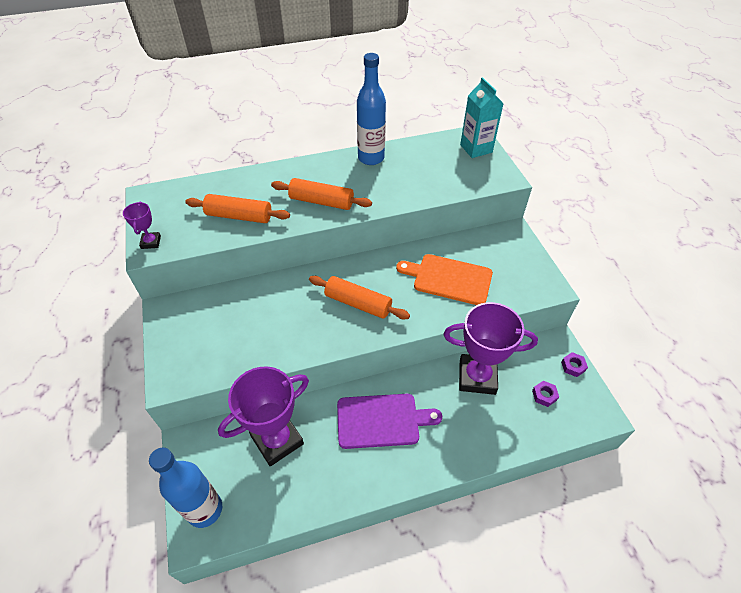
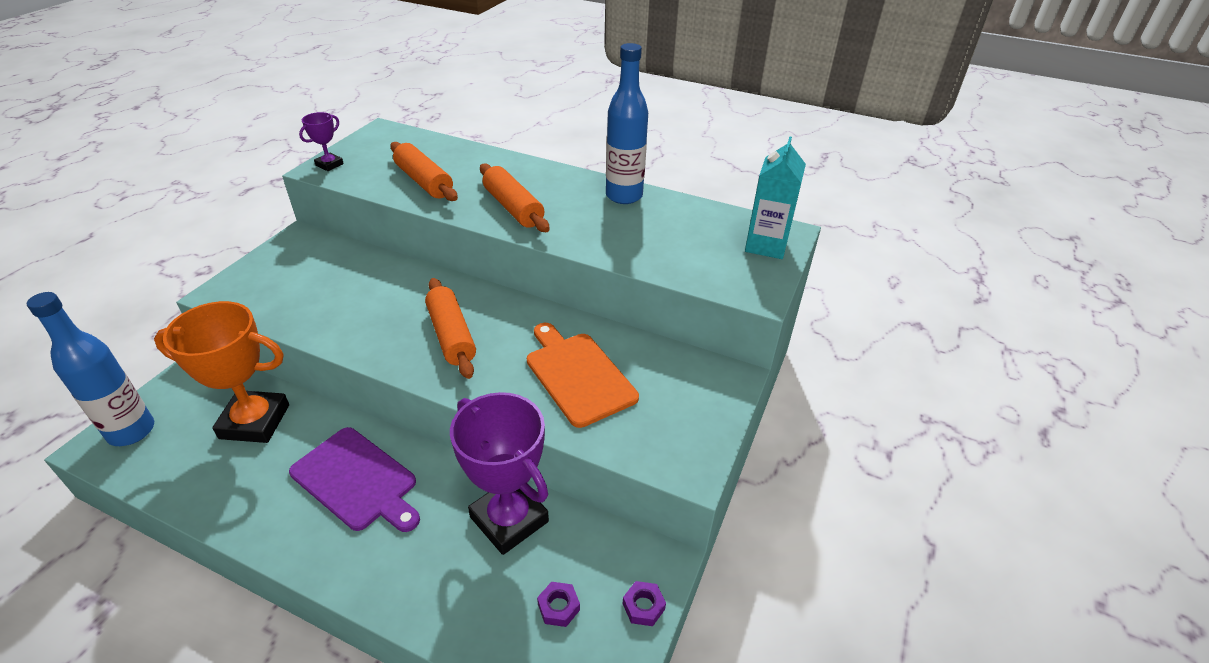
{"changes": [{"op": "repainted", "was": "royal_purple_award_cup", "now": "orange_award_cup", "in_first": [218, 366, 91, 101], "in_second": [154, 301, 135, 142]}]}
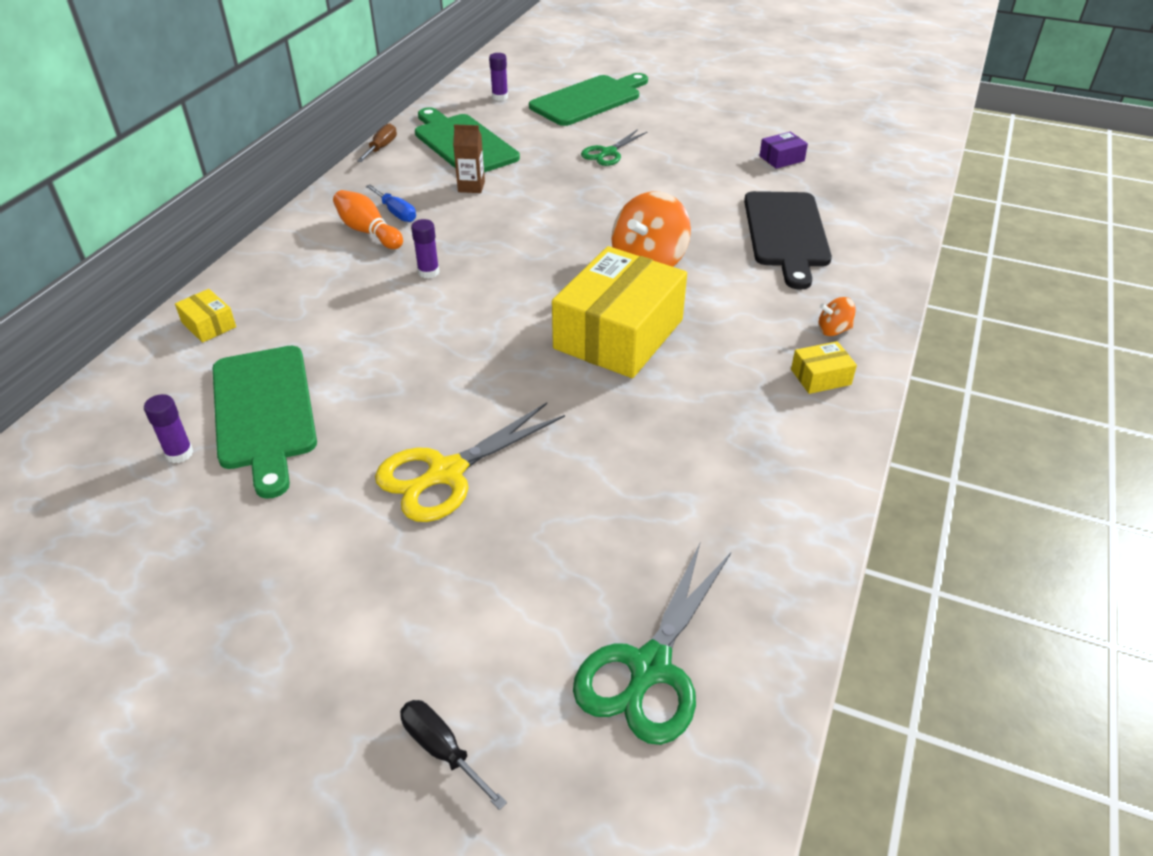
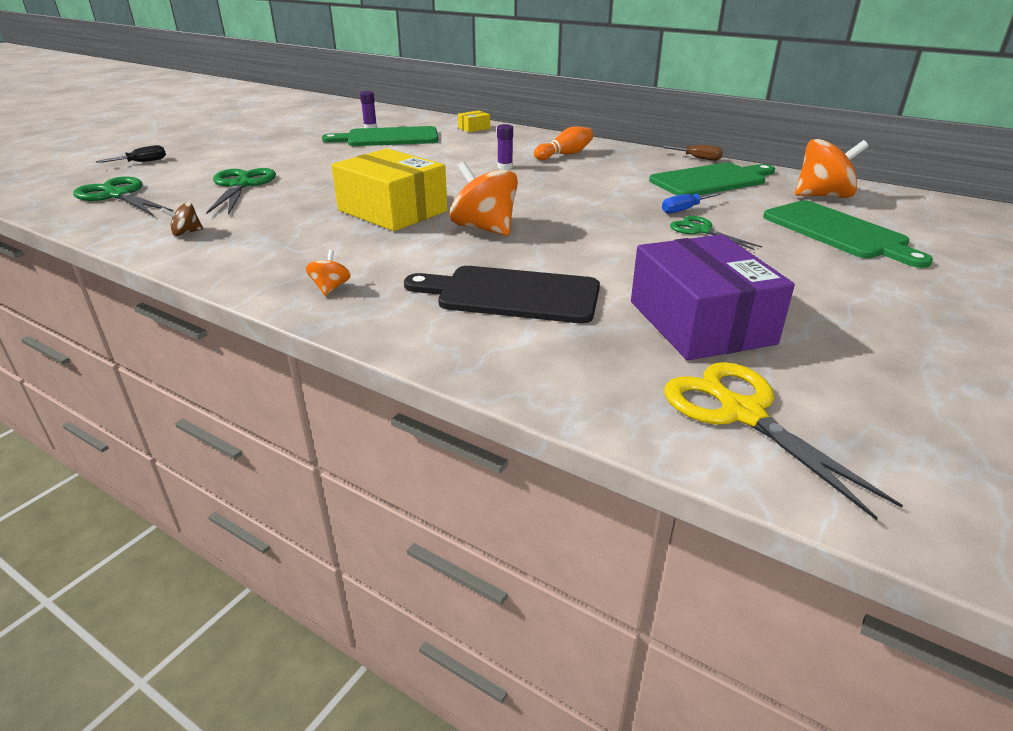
{"changes": [{"op": "gone", "was": "dark_brown_milk_carton", "in_first": [453, 124, 32, 69]}, {"op": "gone", "was": "bright_yellow_package", "in_first": [791, 341, 66, 53]}, {"op": "new", "now": "dark_brown_toy_top", "in_second": [161, 202, 42, 34]}, {"op": "new", "now": "emerald_shears", "in_second": [206, 168, 70, 47]}, {"op": "shifted", "was": "blue_screwdriver", "in_first": [366, 185, 50, 37], "in_second": [662, 192, 59, 22]}, {"op": "shifted", "was": "bright_yellow_shears", "in_first": [375, 403, 190, 119], "in_second": [664, 362, 239, 158]}, {"op": "swapped", "was": "royal_purple_stick_of_glue", "now": "orange_toy_top", "in_first": [489, 53, 19, 48], "in_second": [795, 139, 74, 59]}, {"op": "scaled", "was": "royal_purple_package", "in_first": [759, 132, 49, 37], "in_second": [631, 234, 164, 126], "ratio": 2.41}]}
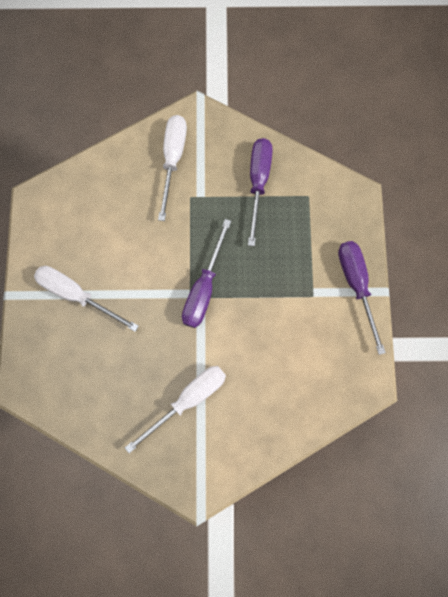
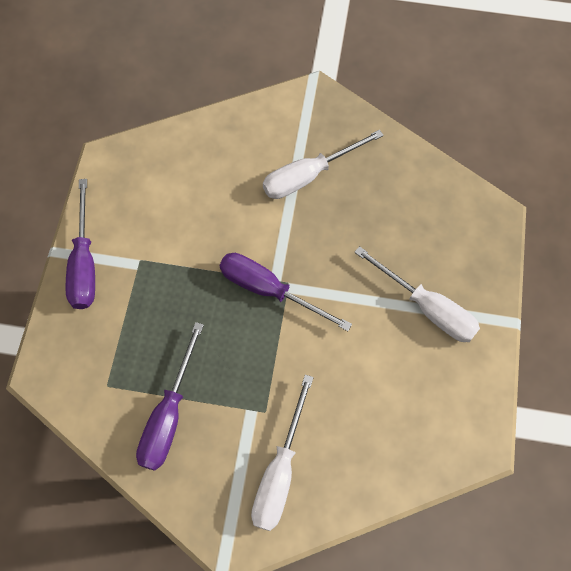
{"changes": [{"op": "rotated", "was": "royal_purple_screwdriver", "in_first": [182, 219, 49, 109], "in_second": [219, 253, 133, 78], "clockwise": -90}]}
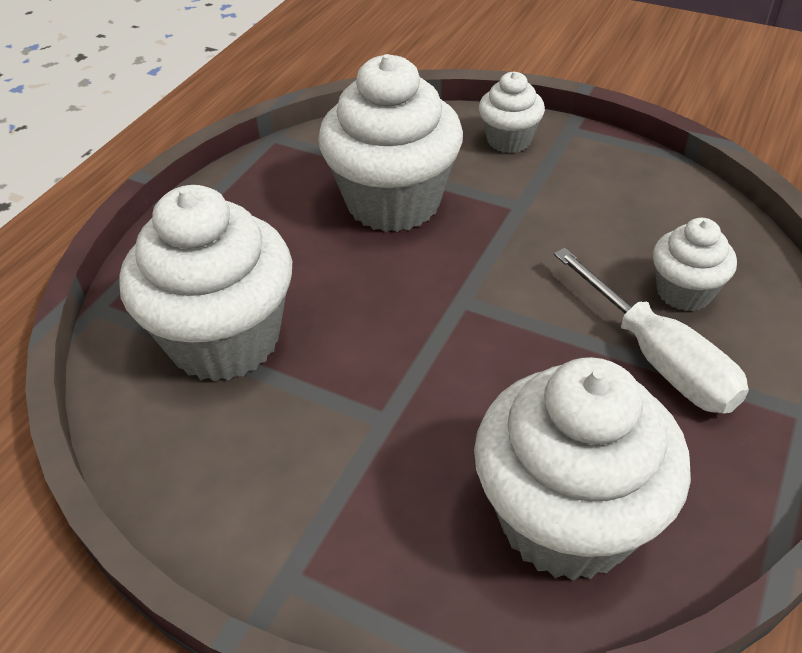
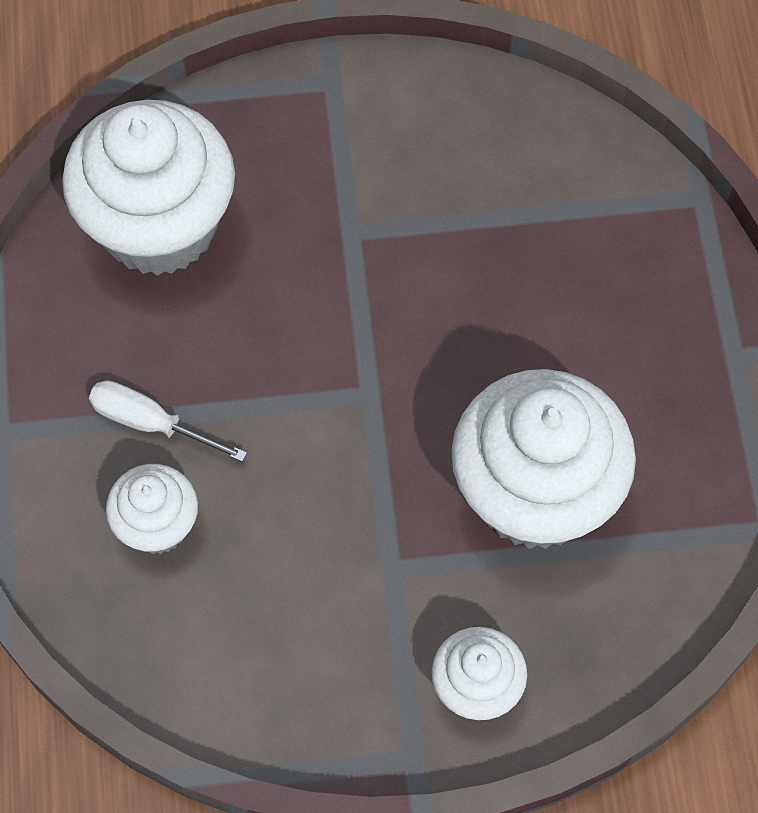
{"changes": [{"op": "gone", "was": "pure_white_muffin", "in_first": [119, 185, 173, 197]}, {"op": "scaled", "was": "pure_white_screwdriver", "in_first": [554, 248, 195, 166], "in_second": [89, 380, 158, 82], "ratio": 0.64}]}
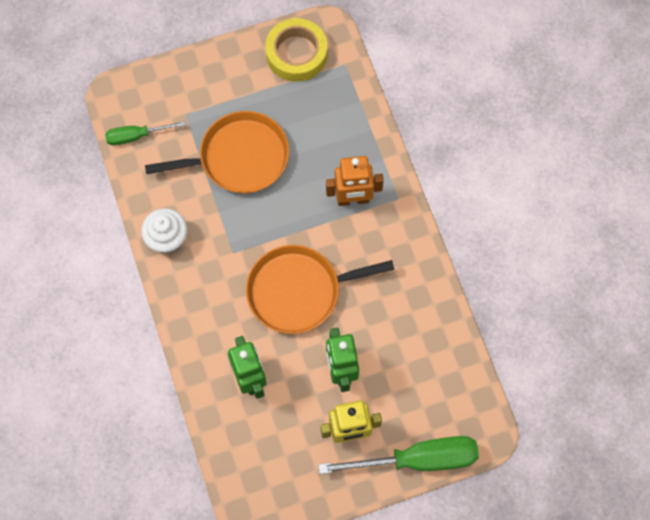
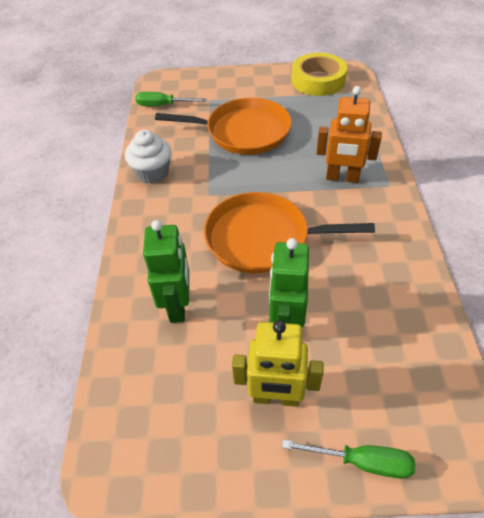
{"changes": [{"op": "scaled", "was": "emerald_screwdriver", "in_first": [318, 436, 161, 38], "in_second": [282, 440, 134, 39], "ratio": 0.55}]}
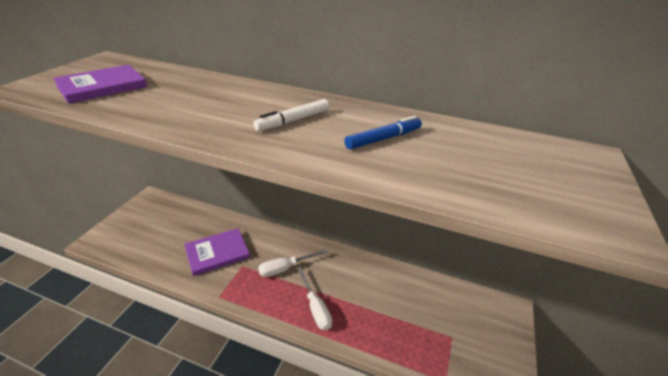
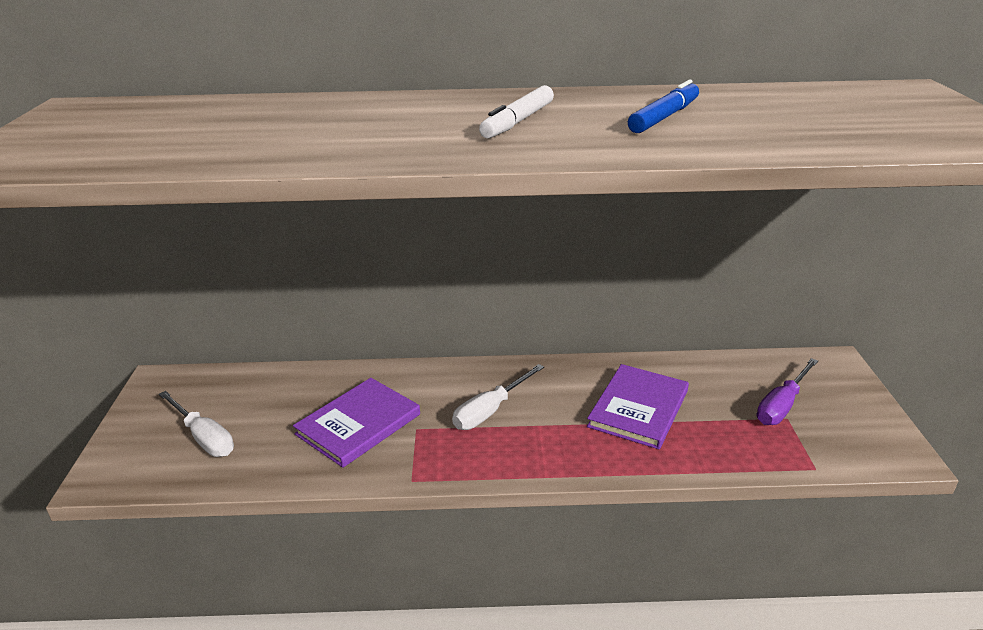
{"changes": [{"op": "new", "now": "royal_purple_screwdriver", "in_second": [757, 358, 61, 67]}, {"op": "shifted", "was": "royal_purple_hardback", "in_first": [53, 65, 94, 39], "in_second": [587, 364, 102, 85]}, {"op": "shifted", "was": "pure_white_screwdriver", "in_first": [296, 266, 36, 64], "in_second": [159, 391, 75, 66]}]}
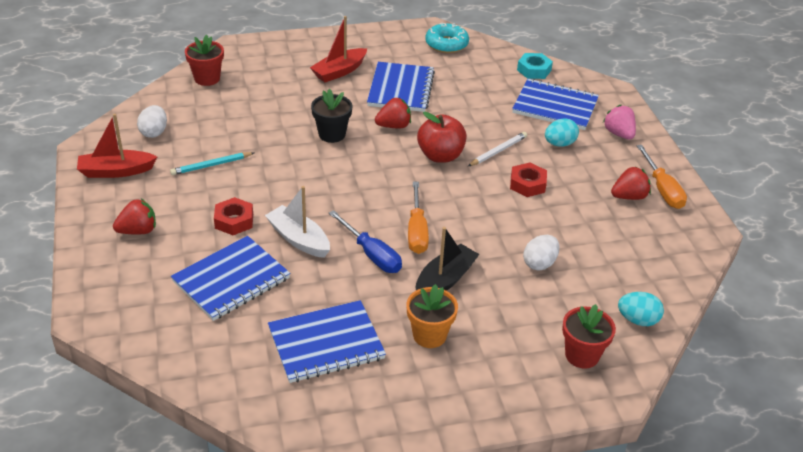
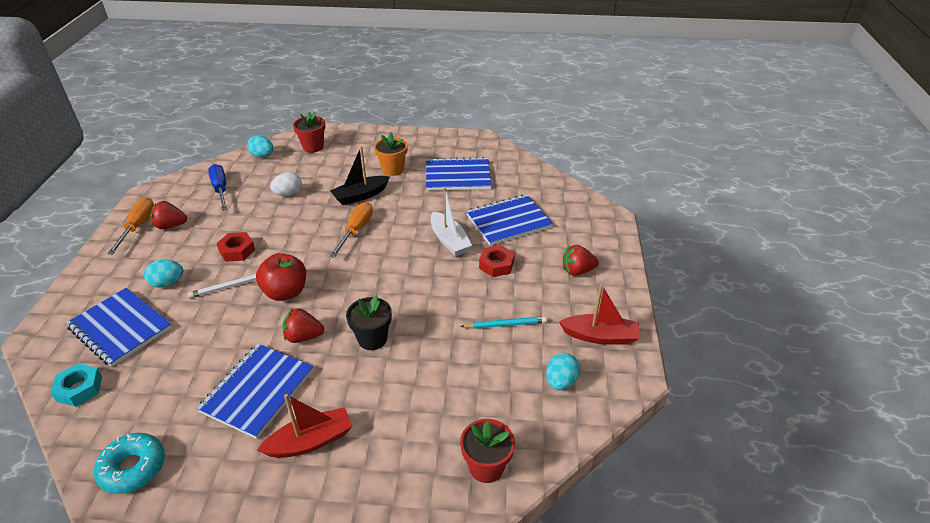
{"changes": [{"op": "gone", "was": "pink_strawberry", "in_first": [603, 105, 33, 35]}, {"op": "shifted", "was": "blue_screwdriver", "in_first": [329, 210, 73, 63], "in_second": [208, 164, 19, 47]}, {"op": "repainted", "was": "pure_white_egg", "now": "turquoise_egg", "in_first": [137, 105, 30, 33], "in_second": [546, 353, 34, 37]}]}
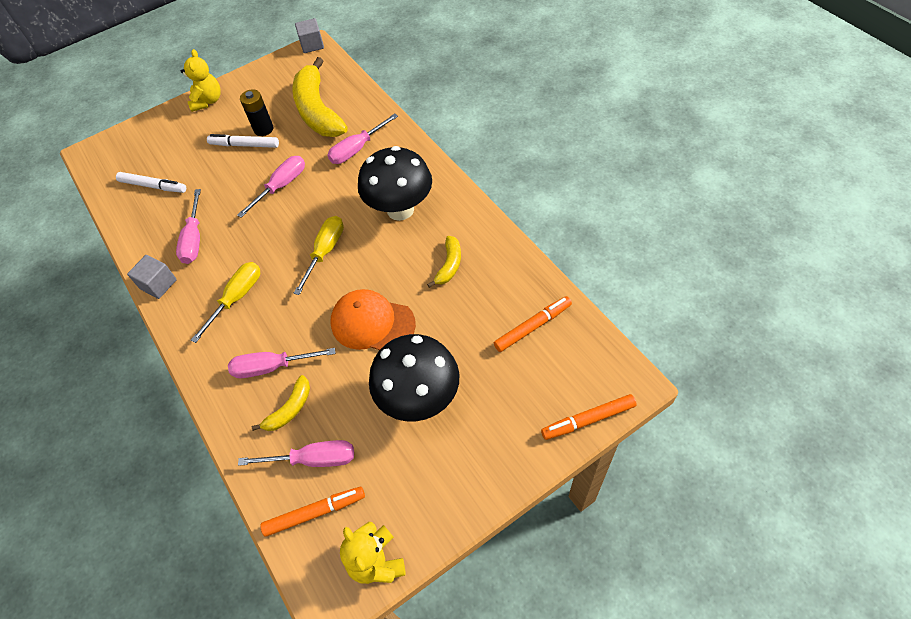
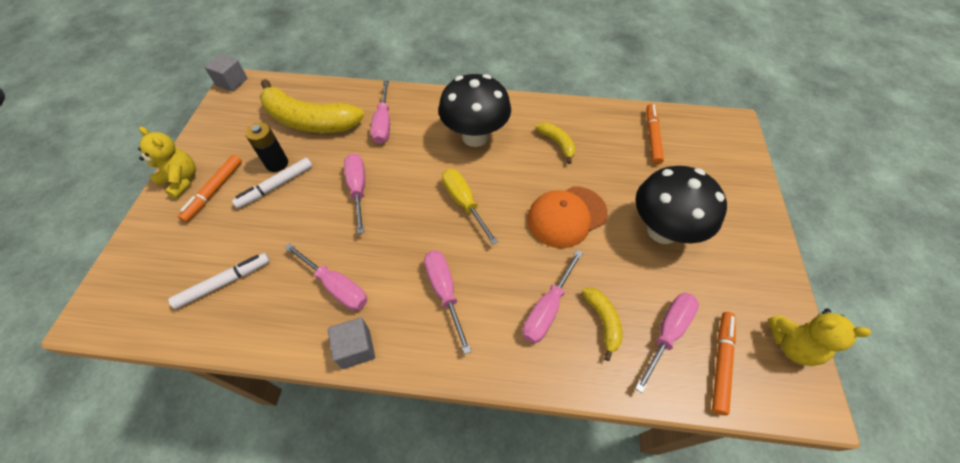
{"changes": [{"op": "shifted", "was": "orange_marker_pen", "in_first": [541, 394, 96, 46], "in_second": [178, 155, 64, 67]}, {"op": "repainted", "was": "bright_yellow_screwdriver", "now": "pink_screwdriver", "in_first": [191, 262, 69, 81], "in_second": [424, 250, 48, 104]}]}
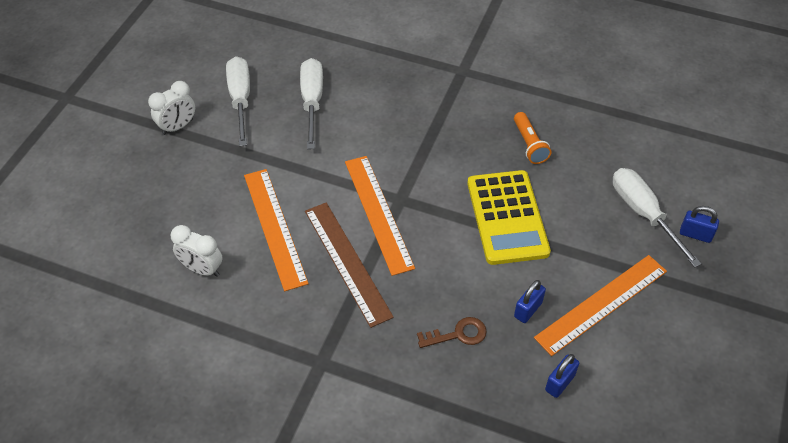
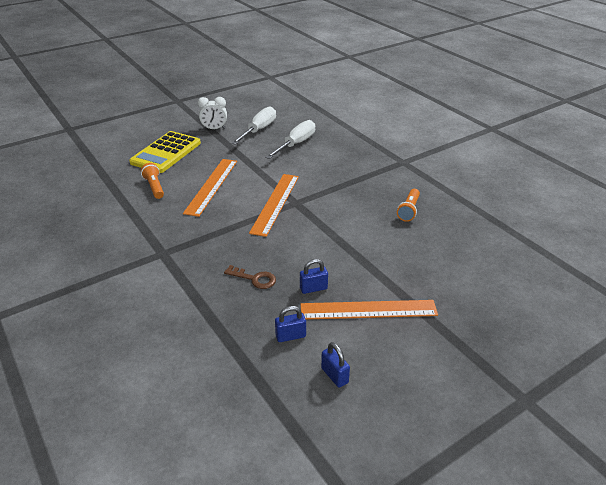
{"changes": [{"op": "gone", "was": "dark_brown_measuring_stick", "in_first": [305, 202, 89, 126]}, {"op": "gone", "was": "pure_white_screwdriver", "in_first": [613, 168, 89, 99]}, {"op": "shifted", "was": "bright_yellow_pocket_calculator", "in_first": [467, 170, 84, 95], "in_second": [129, 131, 72, 42]}, {"op": "shifted", "was": "blue_padlock", "in_first": [680, 206, 39, 37], "in_second": [321, 342, 29, 46]}, {"op": "swapped", "was": "pure_white_bedside_clock", "now": "orange_torch", "in_first": [171, 225, 52, 52], "in_second": [141, 163, 23, 36]}]}
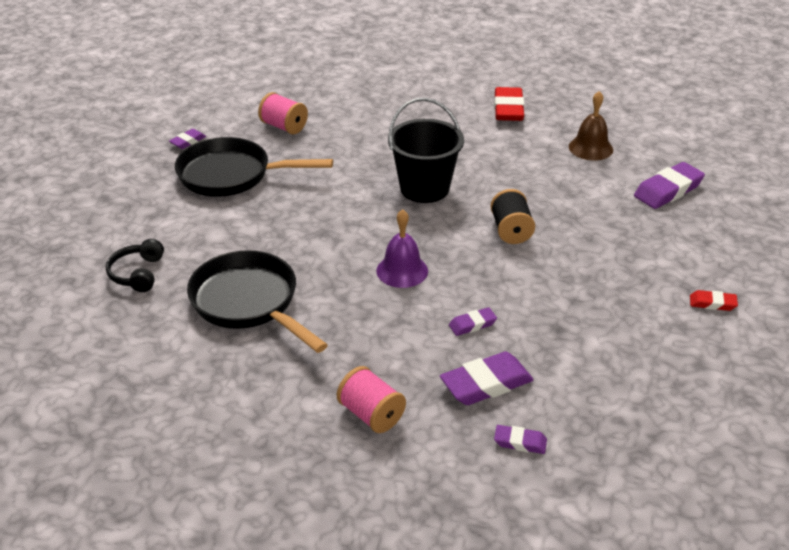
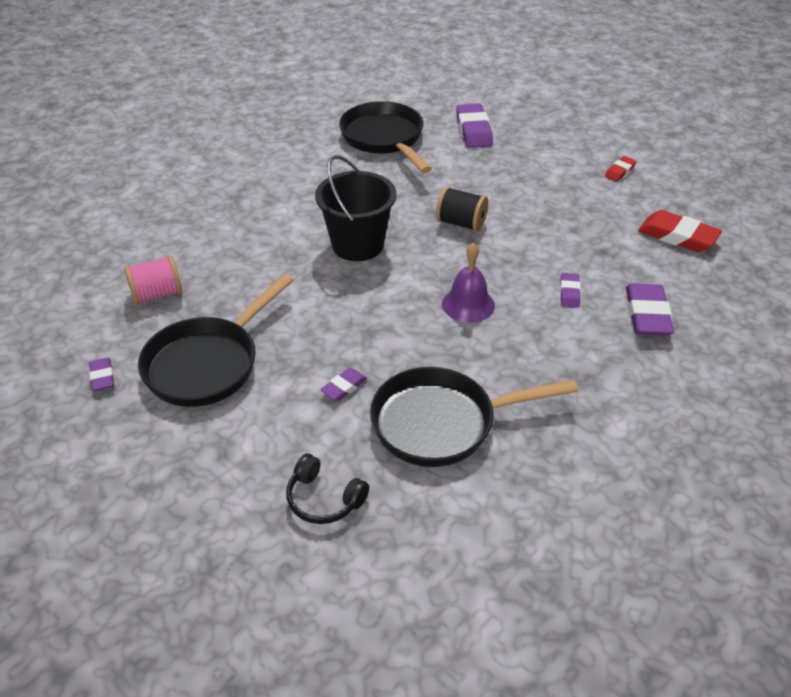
{"changes": [{"op": "gone", "was": "pink_spool", "in_first": [337, 366, 69, 67]}, {"op": "shifted", "was": "red_gum_eraser", "in_first": [494, 87, 30, 34], "in_second": [638, 210, 84, 42]}, {"op": "shifted", "was": "royal_purple_gum_eraser", "in_first": [494, 425, 53, 29], "in_second": [320, 368, 47, 33]}, {"op": "swapped", "was": "dark_brown_bell", "now": "ebony_skillet", "in_first": [569, 91, 44, 69], "in_second": [339, 101, 93, 72]}]}
